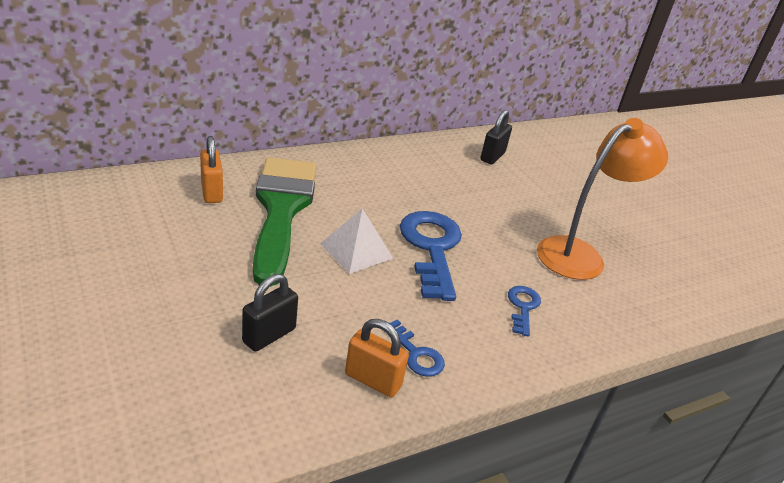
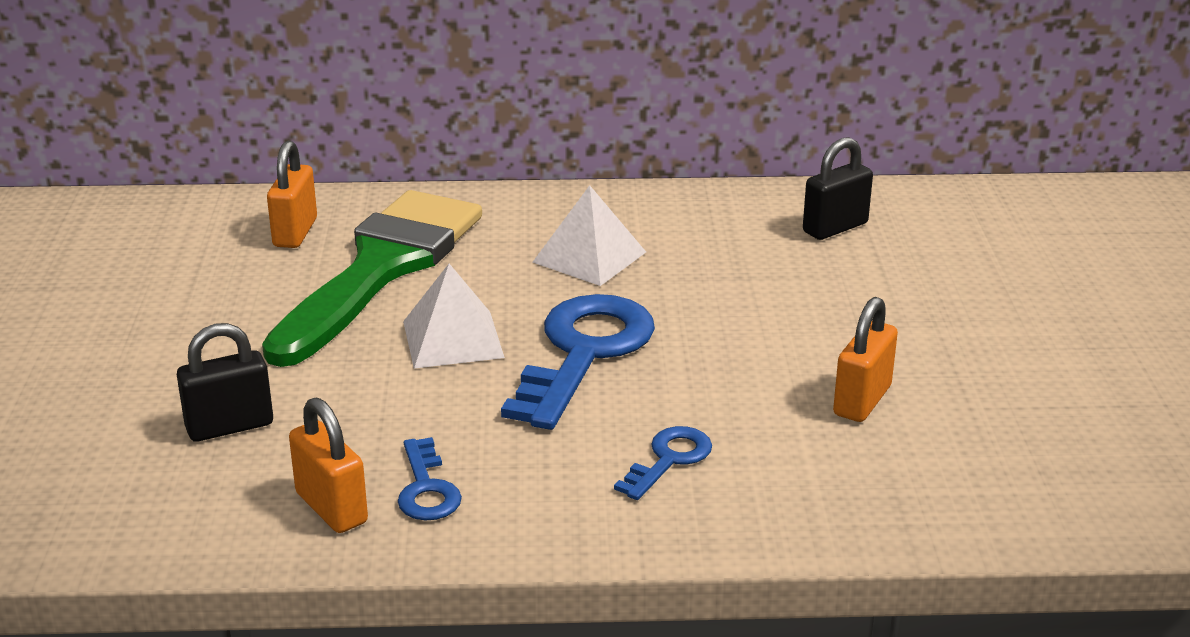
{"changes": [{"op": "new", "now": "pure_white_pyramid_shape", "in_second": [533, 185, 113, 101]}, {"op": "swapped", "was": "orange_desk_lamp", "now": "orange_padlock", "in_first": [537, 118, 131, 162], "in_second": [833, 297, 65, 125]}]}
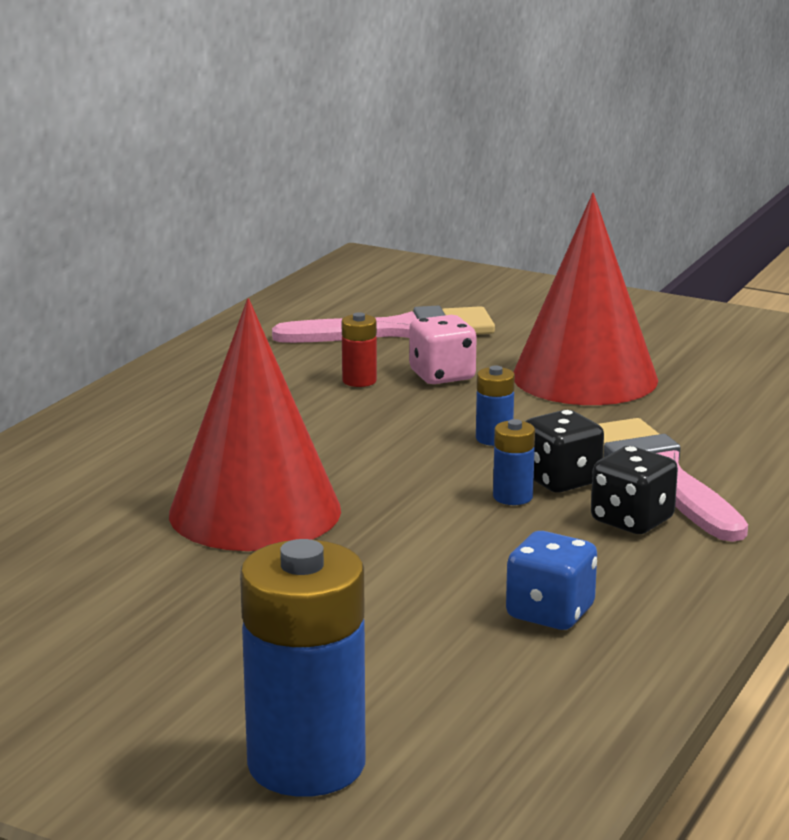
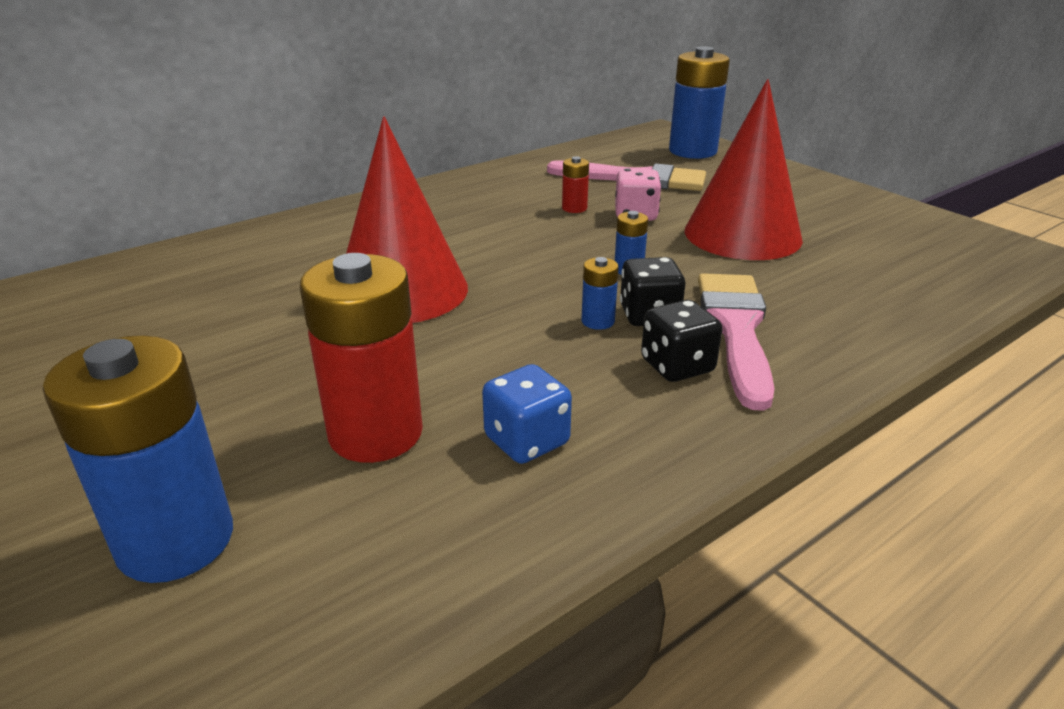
{"changes": [{"op": "new", "now": "red_power_cell", "in_second": [300, 253, 123, 210]}, {"op": "new", "now": "blue_power_cell", "in_second": [669, 46, 61, 113]}]}
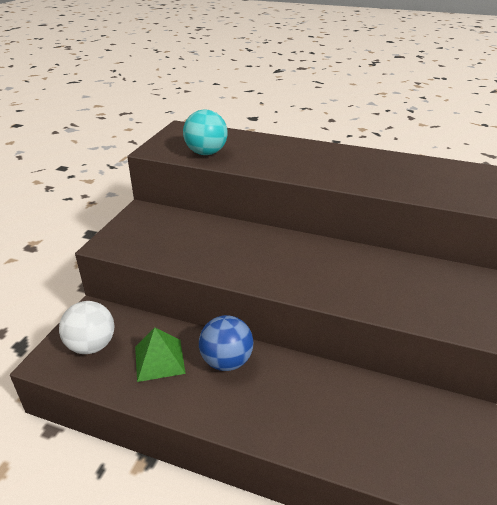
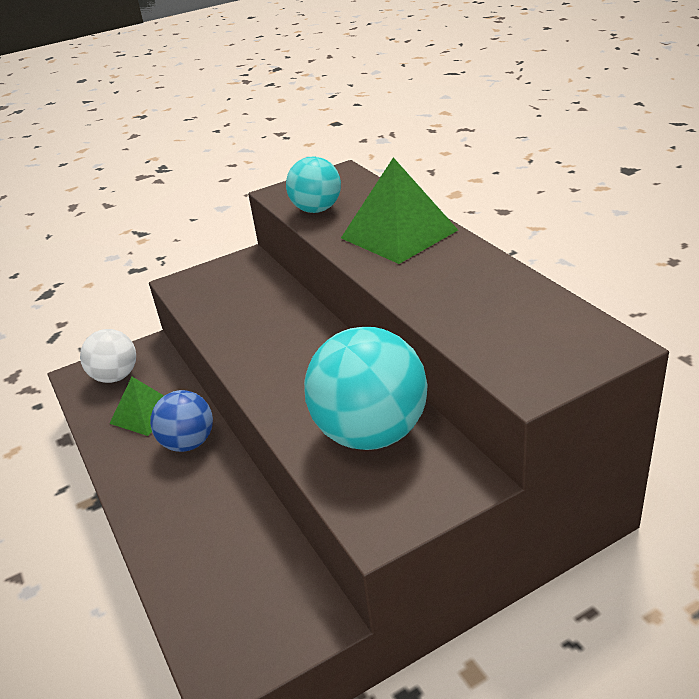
{"changes": [{"op": "new", "now": "turquoise_sphere", "in_second": [304, 327, 123, 123]}, {"op": "new", "now": "emerald_pyramid_shape", "in_second": [341, 157, 117, 107]}]}
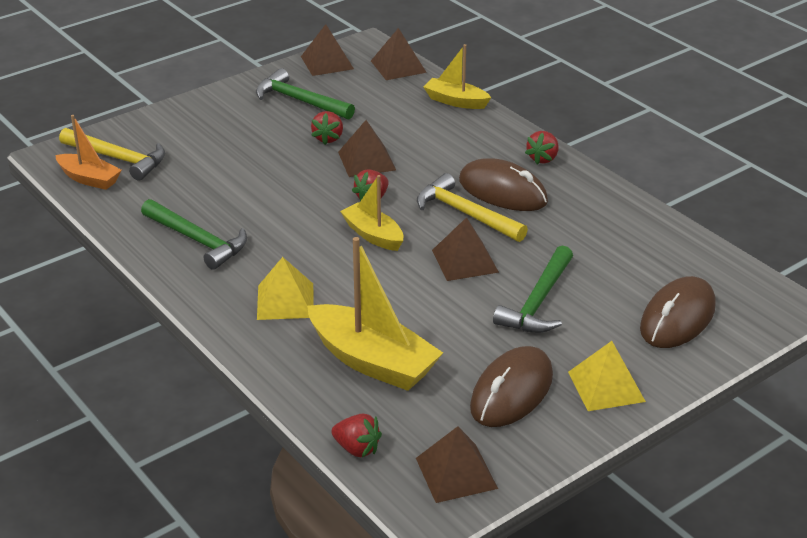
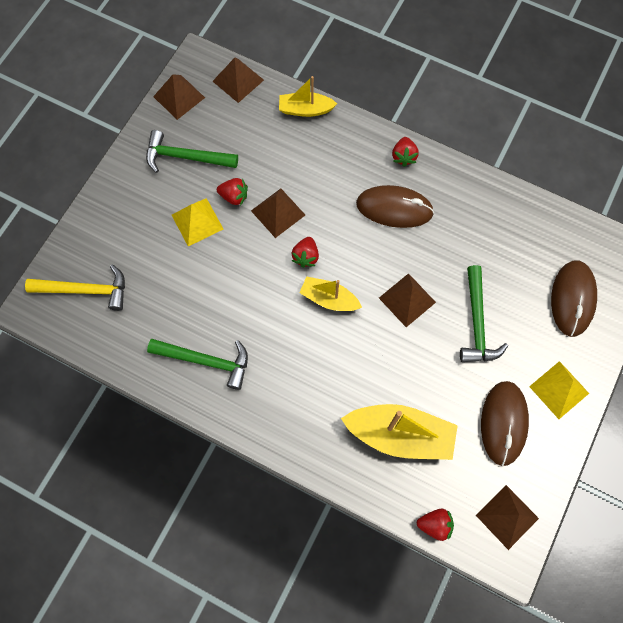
{"changes": [{"op": "gone", "was": "orange_boat", "in_first": [55, 115, 67, 75]}, {"op": "gone", "was": "bright_yellow_claw_hammer", "in_first": [417, 173, 111, 69]}, {"op": "shifted", "was": "bright_yellow_pyramid_shape", "in_first": [257, 257, 57, 63], "in_second": [172, 198, 51, 48]}, {"op": "rotated", "was": "red_strawberry", "in_first": [311, 111, 32, 34], "in_second": [217, 178, 31, 28], "clockwise": -60}]}
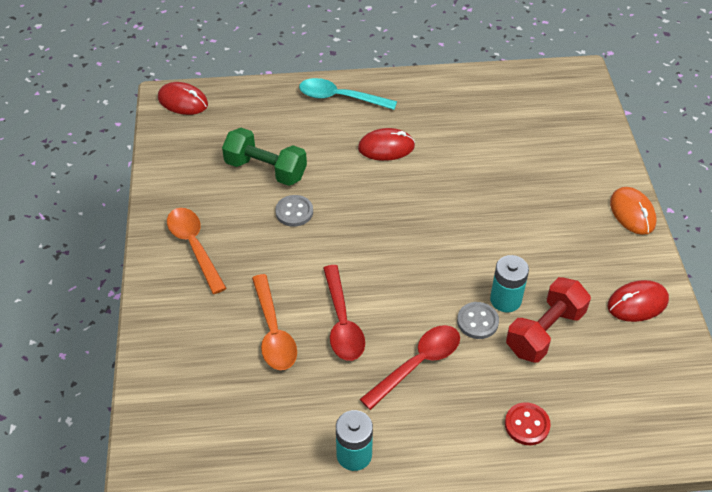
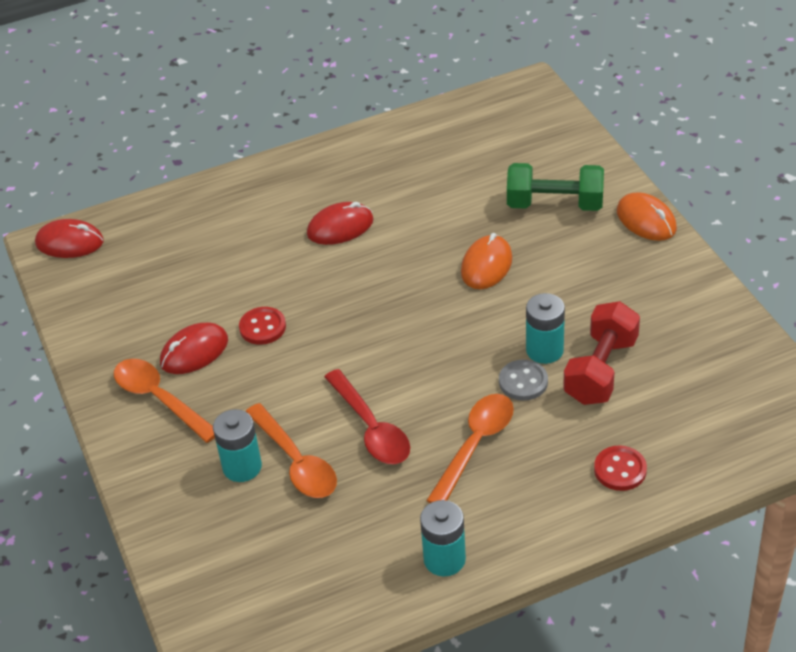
{"changes": [{"op": "gone", "was": "turquoise_tablespoon", "in_first": [299, 78, 98, 32]}, {"op": "new", "now": "turquoise_power_cell", "in_second": [213, 409, 49, 73]}, {"op": "new", "now": "orange_mouse", "in_second": [461, 233, 51, 56]}, {"op": "shifted", "was": "emerald_dumbbell", "in_first": [222, 128, 85, 58], "in_second": [507, 163, 97, 48]}, {"op": "shifted", "was": "red_mouse", "in_first": [608, 280, 61, 42], "in_second": [160, 323, 68, 51]}, {"op": "repainted", "was": "ash-grey_button", "now": "red_button", "in_first": [275, 195, 38, 32], "in_second": [239, 307, 47, 38]}, {"op": "repainted", "was": "red_tablespoon", "now": "orange_tablespoon", "in_first": [360, 325, 100, 85], "in_second": [426, 394, 88, 109]}]}
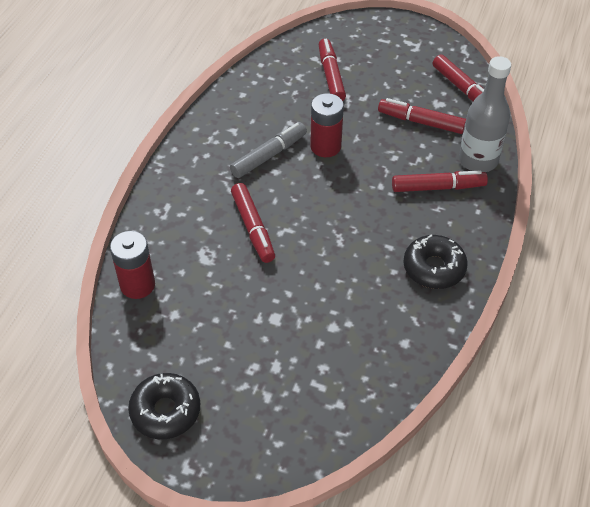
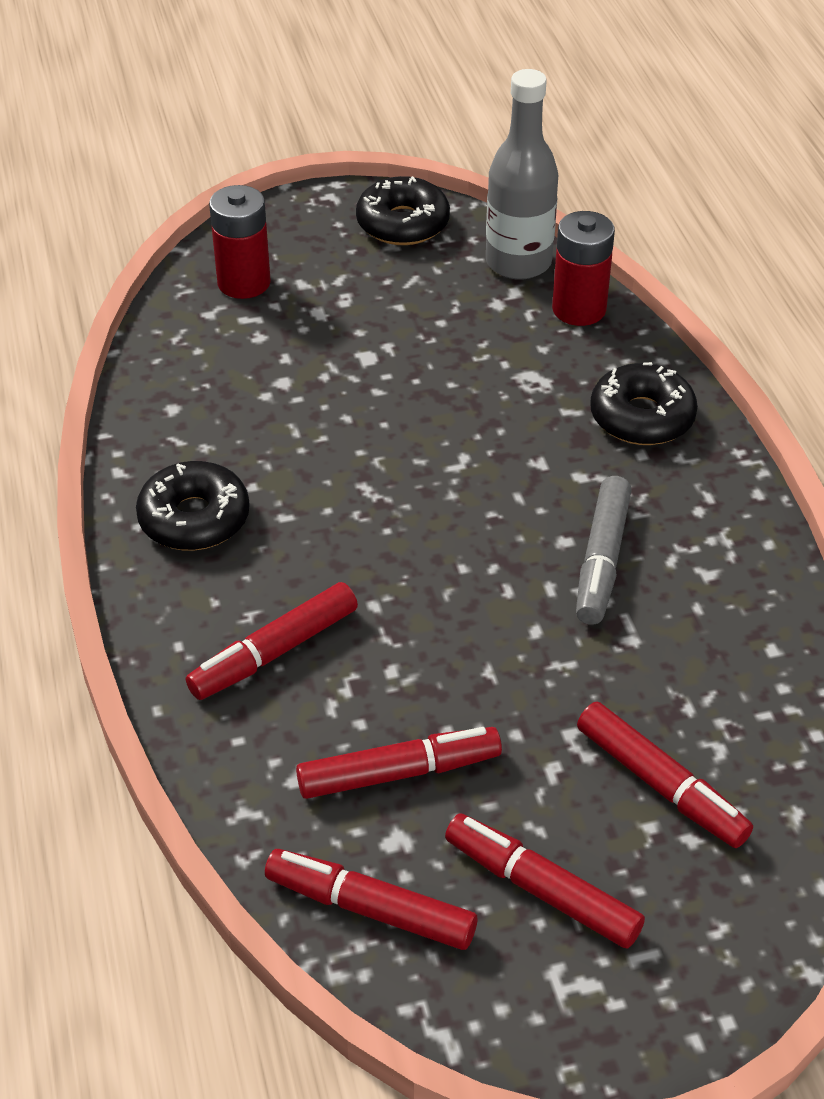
{"changes": [{"op": "new", "now": "ebony_glazed_donut", "in_second": [590, 362, 108, 83]}, {"op": "shifted", "was": "red_marker_pen", "in_first": [231, 183, 44, 80], "in_second": [445, 813, 200, 135]}, {"op": "shifted", "was": "red_power_cell", "in_first": [310, 93, 34, 64], "in_second": [209, 185, 62, 114]}, {"op": "shifted", "was": "ash-grey_bottle", "in_first": [459, 56, 52, 116], "in_second": [486, 69, 72, 211]}]}
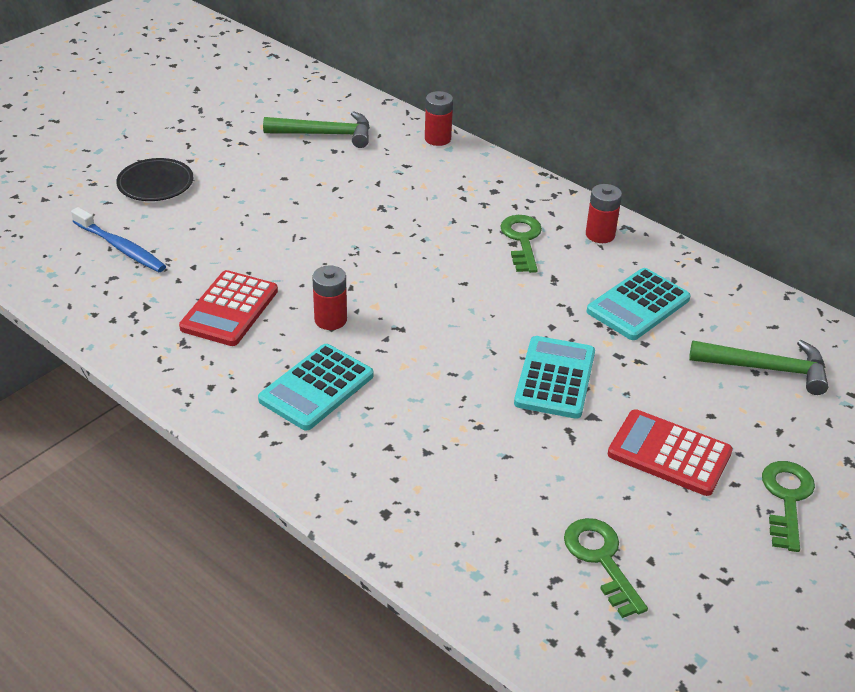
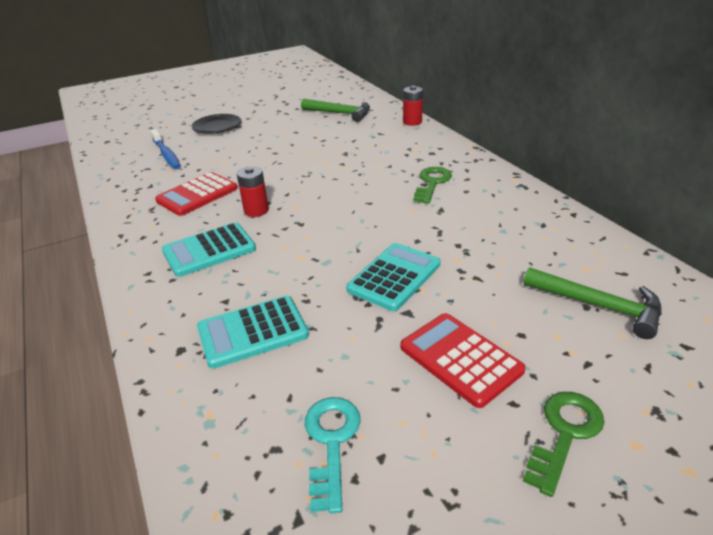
{"changes": [{"op": "gone", "was": "red_power_cell", "in_first": [586, 184, 36, 59]}, {"op": "shifted", "was": "turquoise_pocket_calculator", "in_first": [586, 268, 105, 72], "in_second": [197, 296, 112, 73]}, {"op": "repainted", "was": "emerald_key", "now": "turquoise_key", "in_first": [564, 518, 84, 100], "in_second": [305, 397, 56, 116]}]}
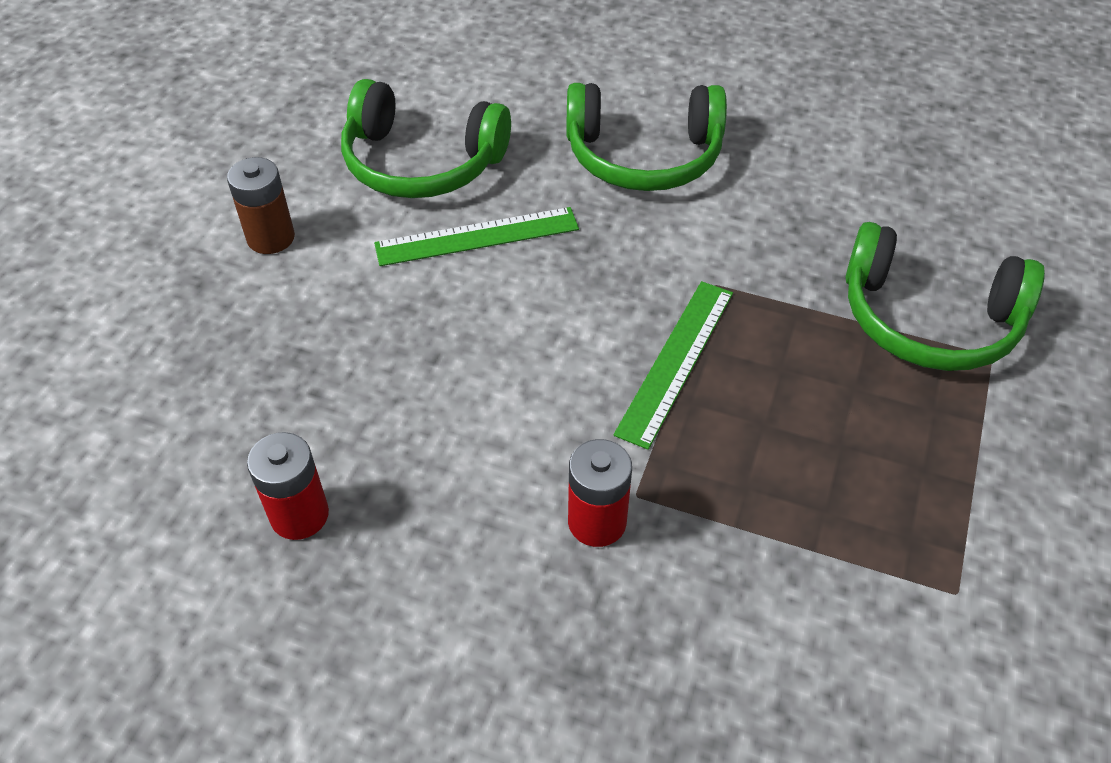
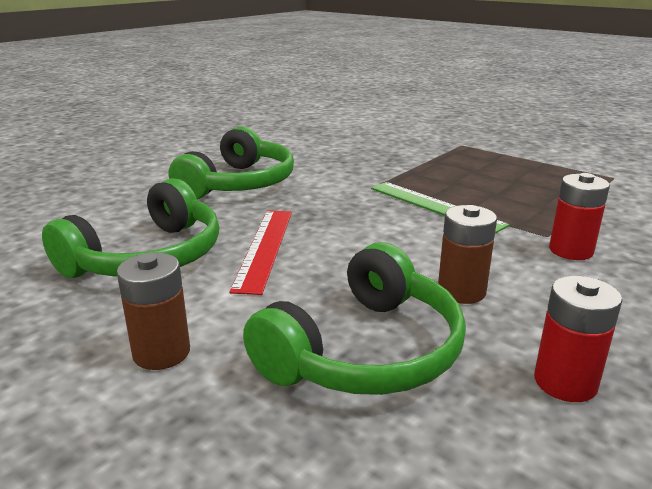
{"changes": [{"op": "new", "now": "dark_brown_power_cell", "in_second": [438, 205, 59, 99]}, {"op": "shifted", "was": "emerald_headphones", "in_first": [846, 222, 199, 149], "in_second": [243, 242, 223, 153]}, {"op": "repainted", "was": "emerald_measuring_stick", "now": "red_measuring_stick", "in_first": [374, 207, 205, 59], "in_second": [229, 210, 63, 85]}]}
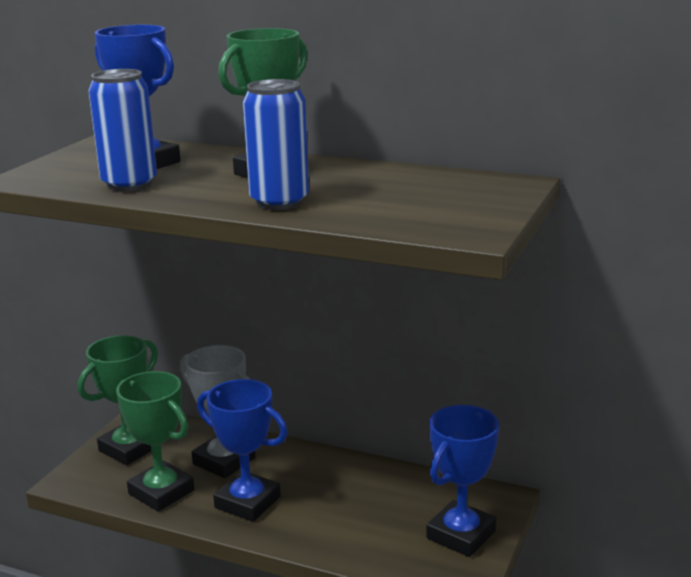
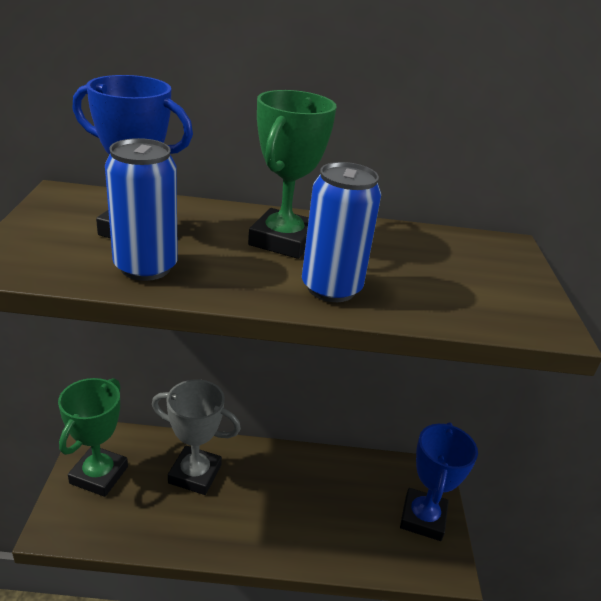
{"changes": [{"op": "gone", "was": "emerald_award_cup", "in_first": [116, 371, 78, 141]}, {"op": "gone", "was": "blue_award_cup", "in_first": [197, 379, 91, 143]}]}
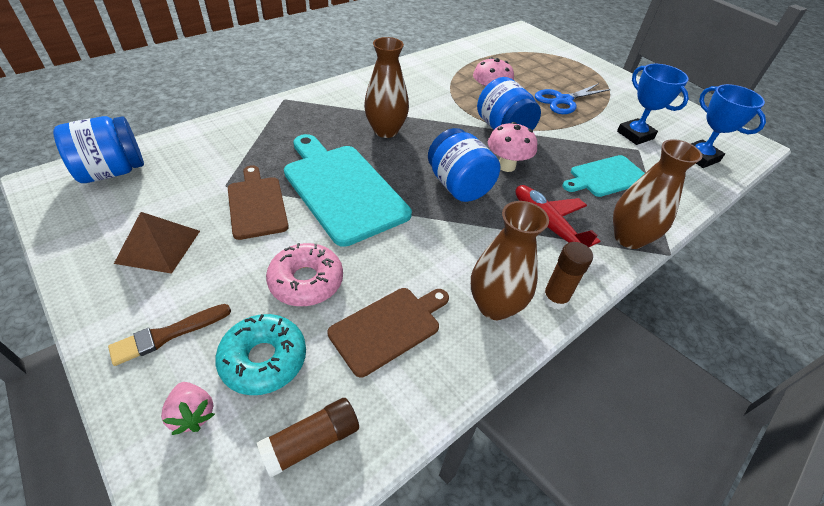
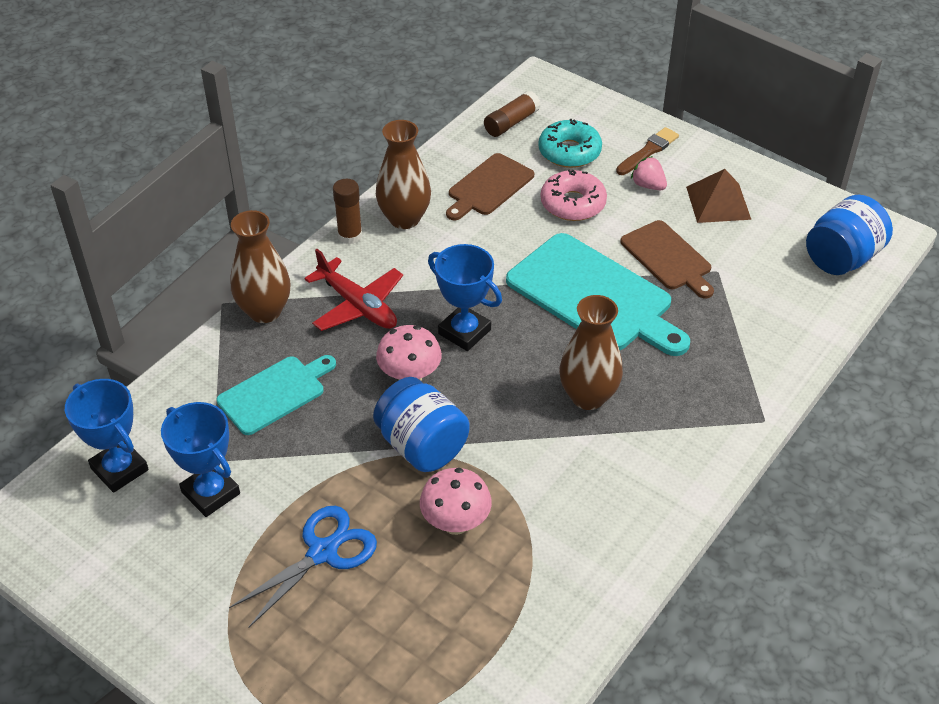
{"changes": [{"op": "shifted", "was": "pink_strawberry", "in_first": [161, 382, 54, 53], "in_second": [631, 156, 36, 34]}, {"op": "swapped", "was": "blue_jar", "now": "blue_award_cup", "in_first": [428, 128, 72, 74], "in_second": [428, 244, 74, 107]}]}
